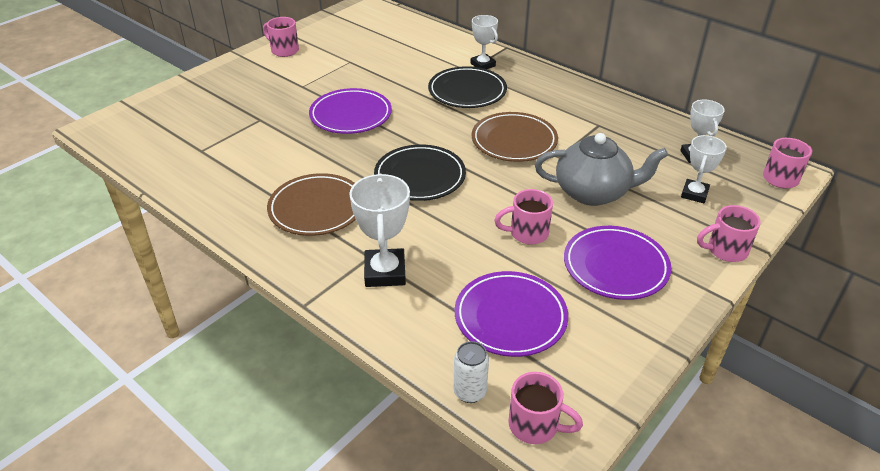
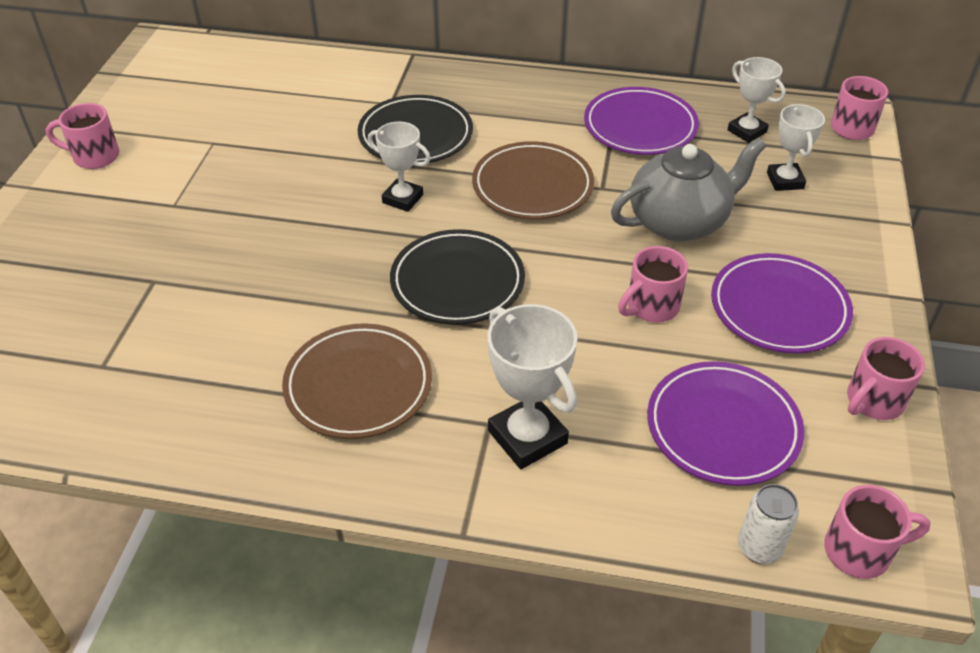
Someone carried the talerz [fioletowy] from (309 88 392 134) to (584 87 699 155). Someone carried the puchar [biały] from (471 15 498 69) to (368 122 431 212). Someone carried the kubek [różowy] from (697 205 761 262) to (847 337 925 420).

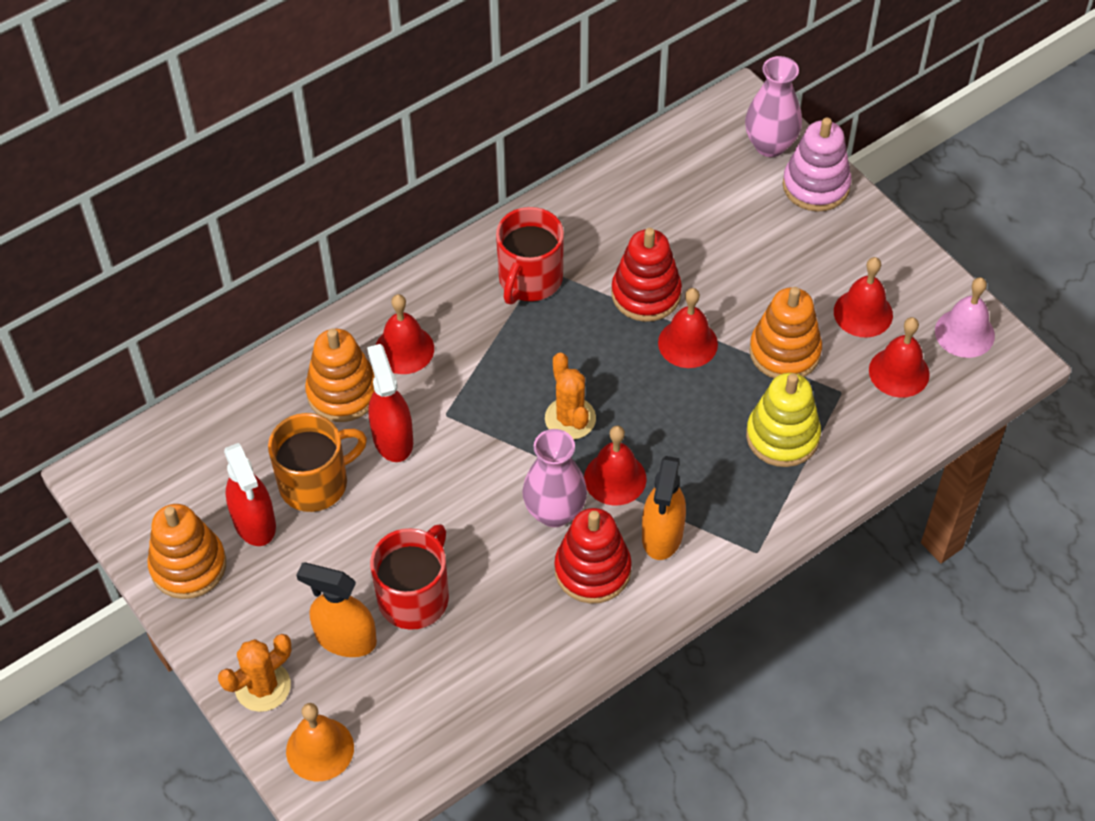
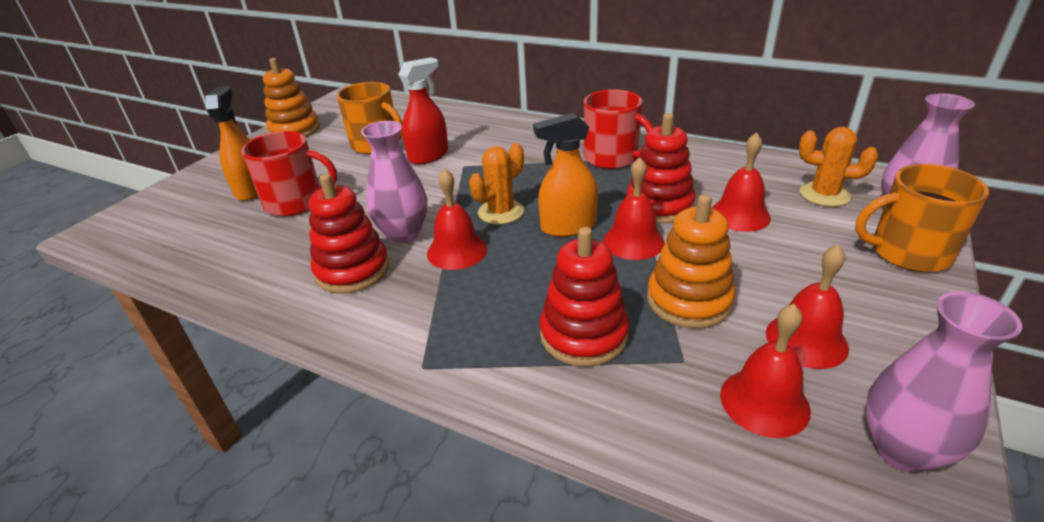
Someone took away the spryskiwacz [czerwony] at (224 443 276 546). Someone took away the dzwonek [pomarańczowy] at (286 703 354 781). Someone took away the zabawka nakładanka [pomarańczowy] at (305 328 375 422). Someone carried the kaktus [pomarańczowy] from (218 634 291 712) to (799 127 878 207). Someone carried the dzwonek [czerwony] from (376 294 434 374) to (712 132 771 232). Someone carried the spryskiwacz [pomarańczowy] from (642 456 686 560) to (533 112 598 237). Someone swapped the zabawka nakładanka [różowy] at (783 118 851 212) for the kubek [pomarańczowy] at (855 164 989 272). Someone swapped the dzwonek [różowy] at (935 277 995 358) for the wazon [różowy] at (865 291 1022 473). Someone repainted the zabawka nakładanka [żółty] at (746 373 821 467), which became the zabawka nakładanka [czerwony] at (540 227 629 367). Someone rotated the kubek [czerwony] at (496 207 564 305) by 135 degrees counterclockwise.

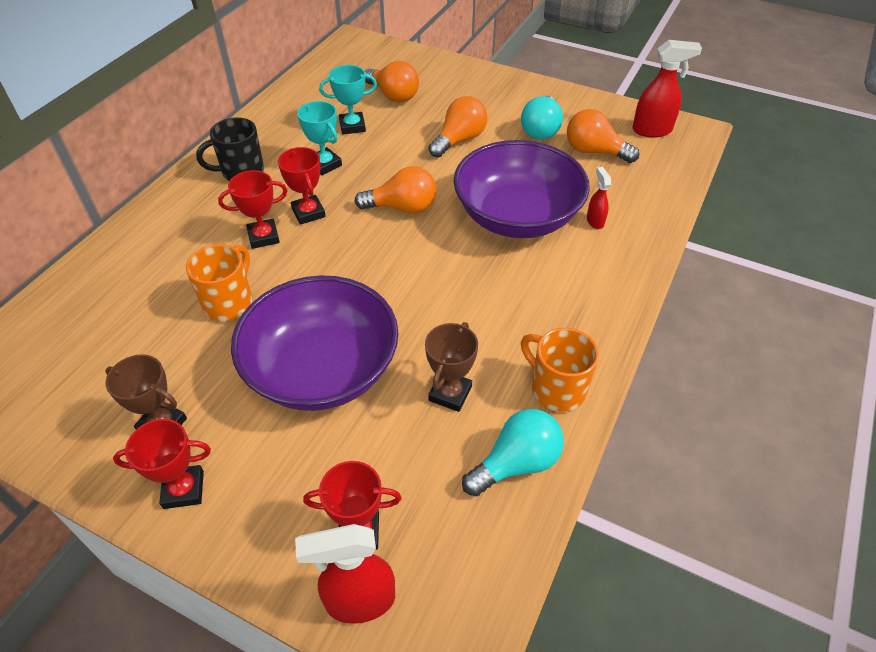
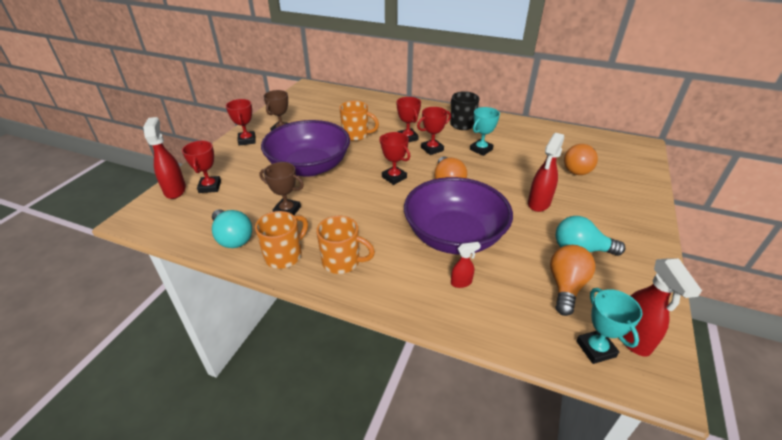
Someone put down the kubek [pomarańczowy] at (316 216 375 274). Someone put down the puchar [czerwony] at (379 132 410 185). Someone carried the puchar [turkusowy] from (319 65 377 134) to (576 288 643 364). Someone swapped the żarówka [pomarańczowy] at (429 96 487 158) for the spryskiwacz [czerwony] at (528 133 564 212).

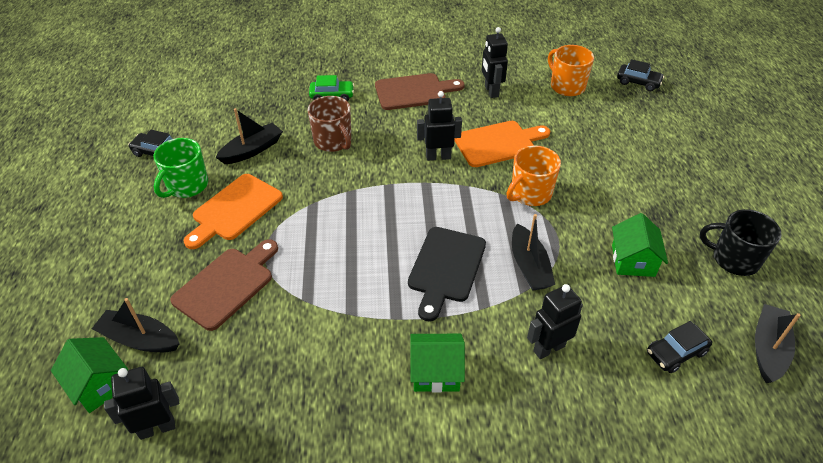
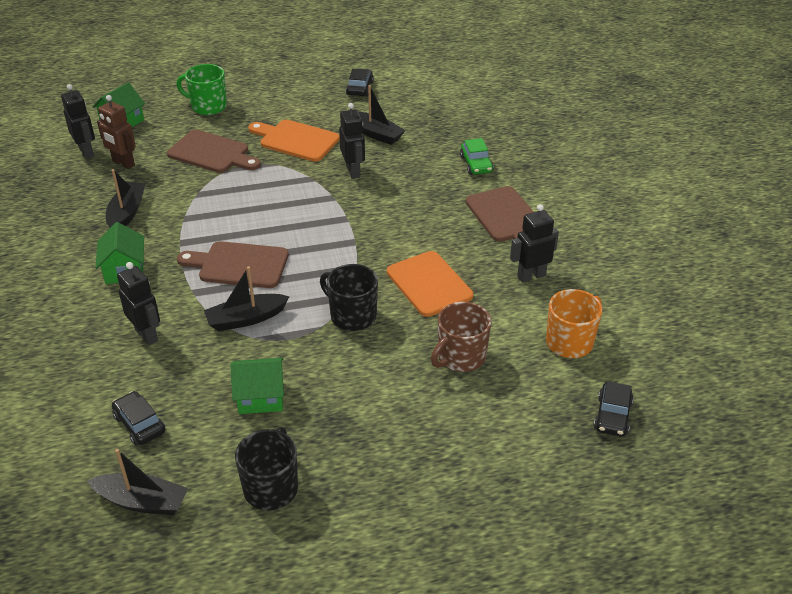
Someone put down the robot [brązowy] at (97 95 136 169). Someone carried the łódka [czarny] from (92 298 180 352) to (106 169 146 228). Someone carried the kubek [zielony] from (153 138 208 198) to (177 64 227 115). Someone carried the kubek [brązowy] from (308 96 351 152) to (431 302 491 372). Someone carried the robot [czarny] from (417 91 462 161) to (339 103 365 179). Someone repainted the deska do krojenia [czarny] at (408 227 486 322), which became the deska do krojenia [brązowy] at (177 241 289 288). Someone repainted the kubek [pomarańczowy] at (506 145 561 206), which became the kubek [czarny] at (320 264 378 331).

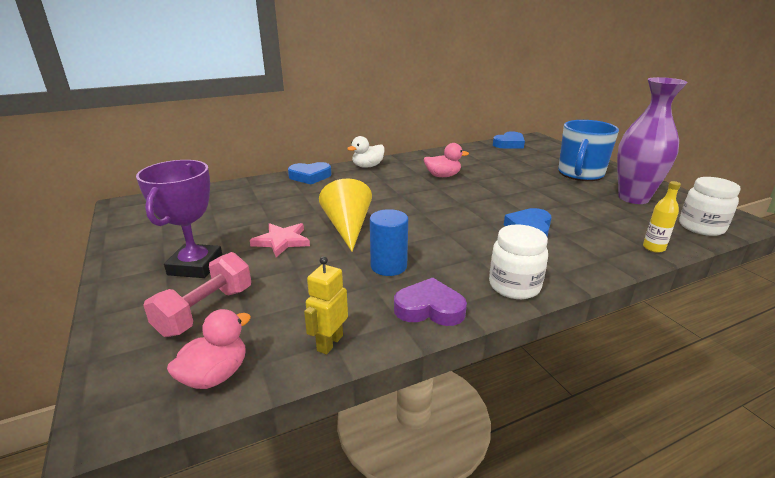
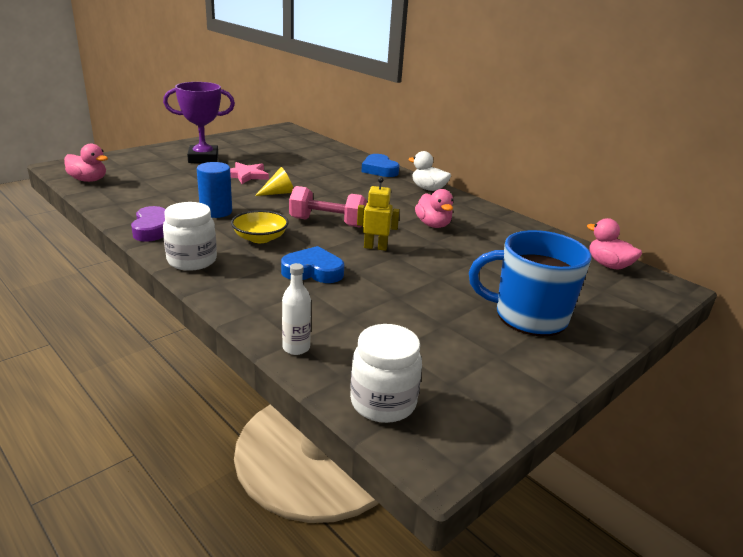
Someone took away the wazon [fioletowy] at (617 77 688 204). Someone put down the miska [żółty] at (231 210 289 243). Someone carried the hantel [różowy] from (143 252 251 337) to (289 186 367 227). Someone carried the robot [żółty] from (304 256 348 355) to (357 177 399 251). Someone swapped the serce [niebieski] at (493 131 525 148) for the kaczka [różowy] at (587 218 642 270). Someone repainted the butelka [żółty] at (643 181 681 253), which became the butelka [biały] at (282 263 311 355). Someone scaled the stożek [żółty] at (319 178 372 251) by 0.58.

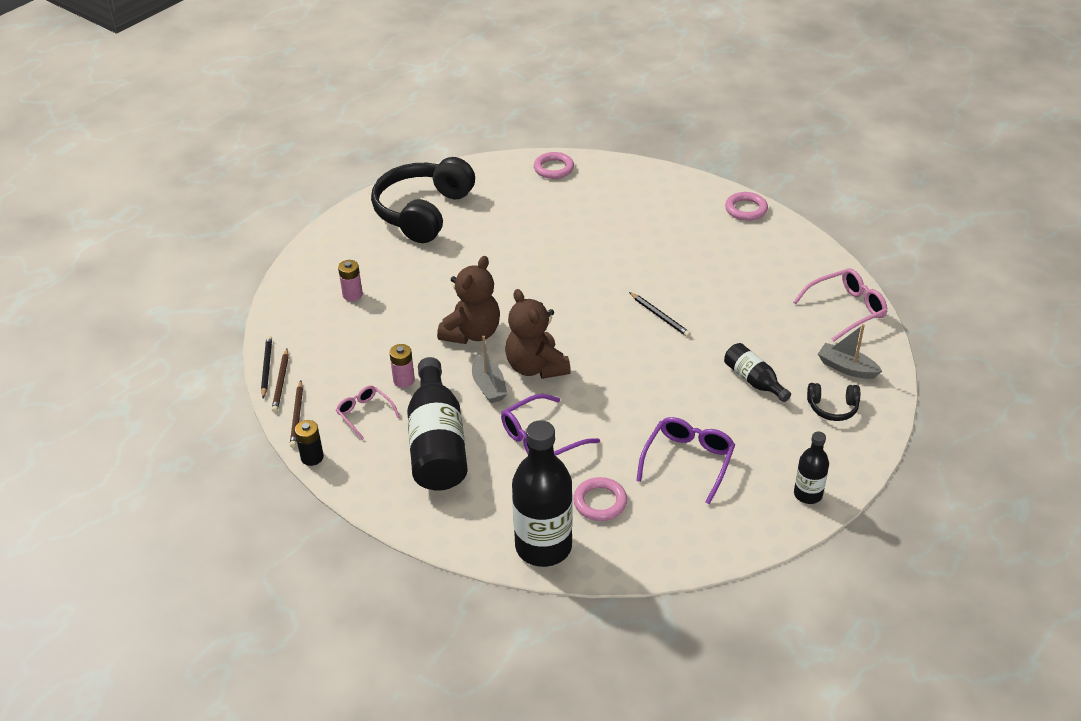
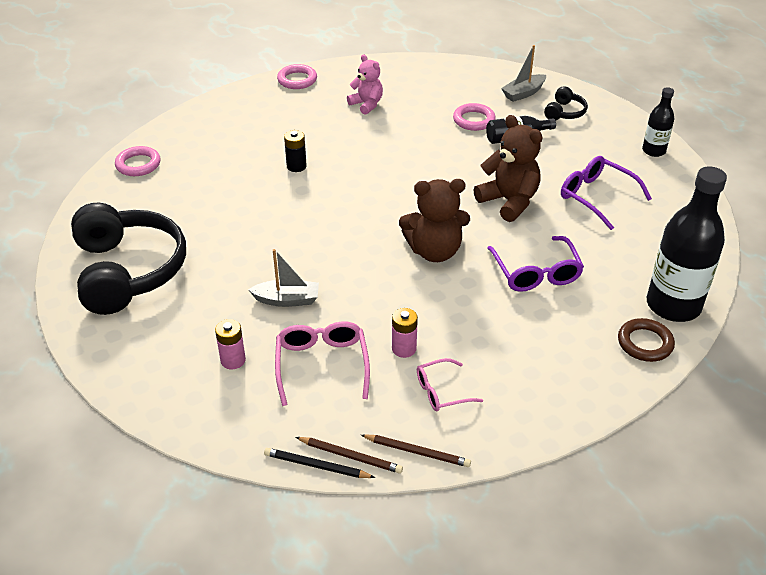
Someone took away the butelka [czarny] at (407 357 468 491). Someone took away the ołówek [czarny] at (629 292 691 337). Someone put down the miś [różowy] at (347 55 383 115). Someone put down the pierścień [brązowy] at (618 318 675 362). Someone carried the bateria [czarny] from (295 420 324 466) to (284 130 307 172). Someone carried the miś [brązowy] from (437 256 500 344) to (473 115 542 222). Someone carried the łódka [szary] from (472 336 507 403) to (248 249 319 307). Someone carried the pierścień [różowy] from (573 477 627 521) to (453 103 496 131). Someone carried the okulary [różowy] from (793 268 887 342) to (275 321 370 406). Someone rotated the słuchawki [czarny] at (371 157 475 243) by 150 degrees counterclockwise.

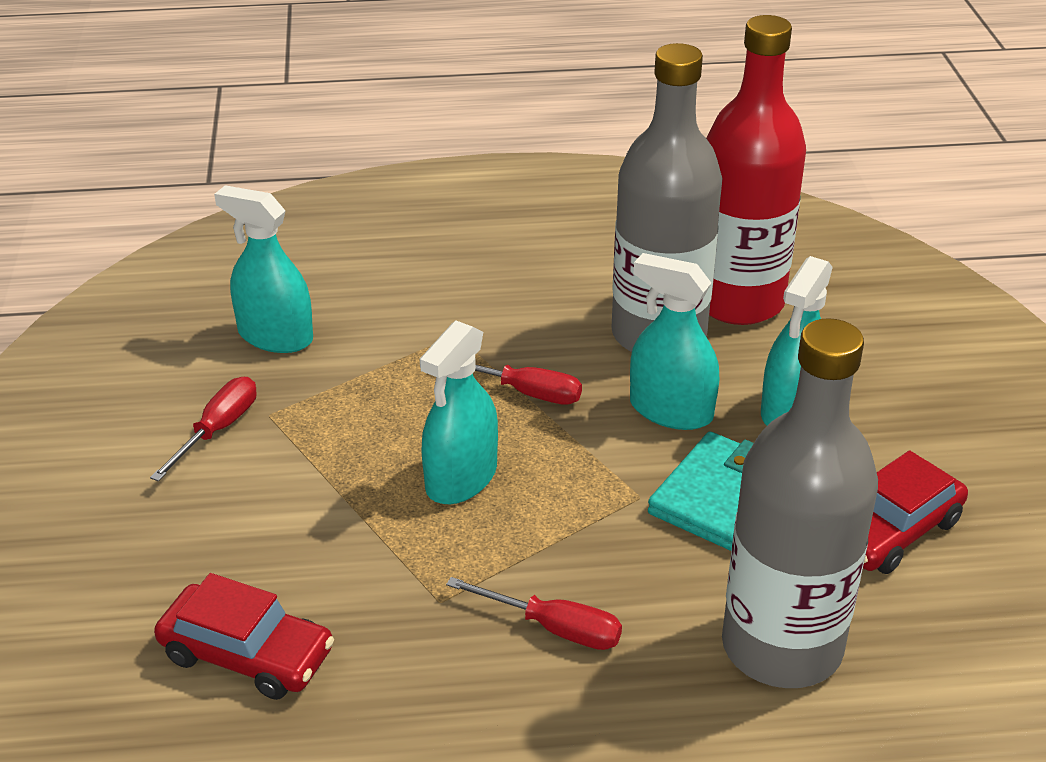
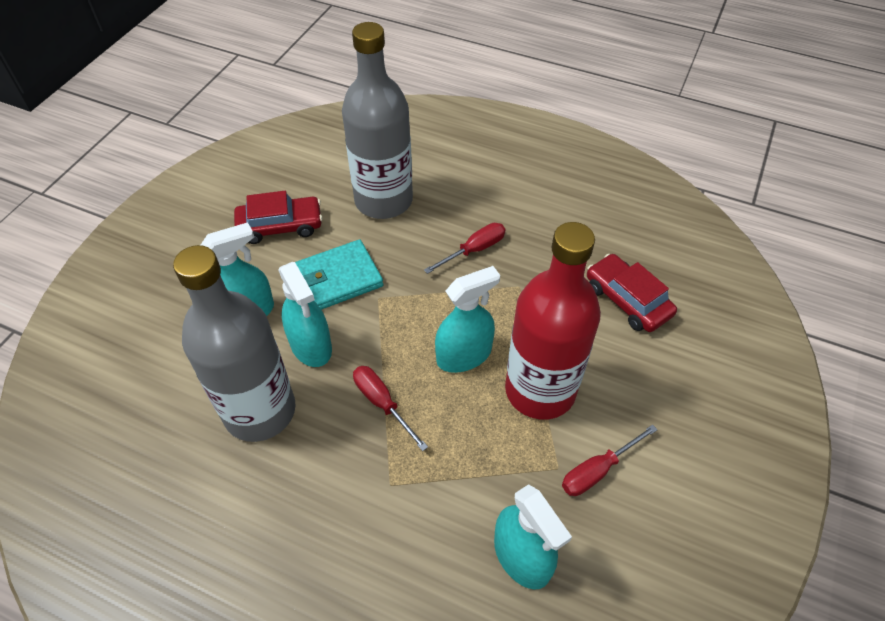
Someone carried the butelka [czerwony] from (706 15 806 325) to (505 222 601 420). Someone rotated the śrubokręt [czerwony] at (446 577 622 650) by 90 degrees clockwise.

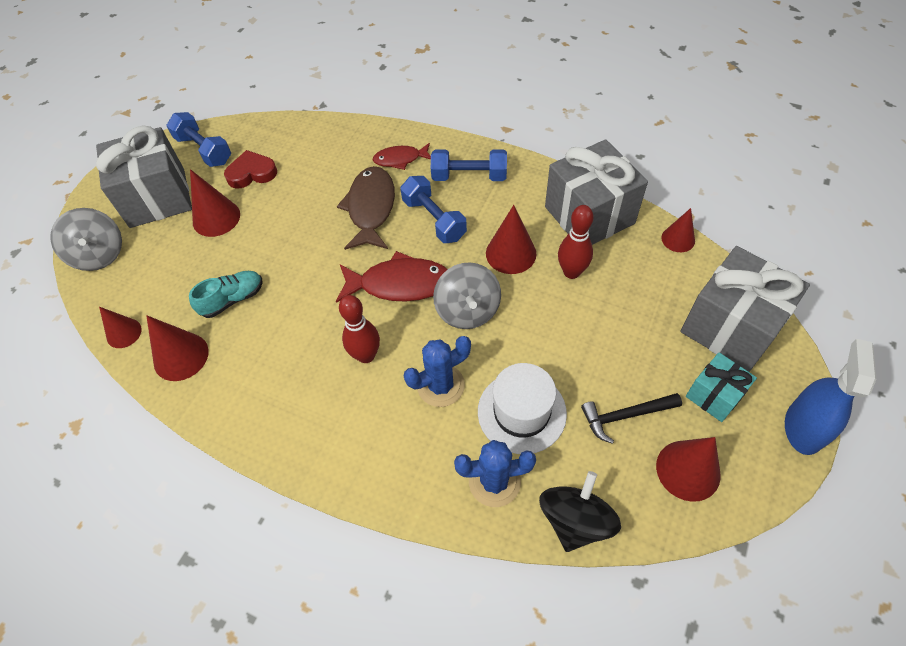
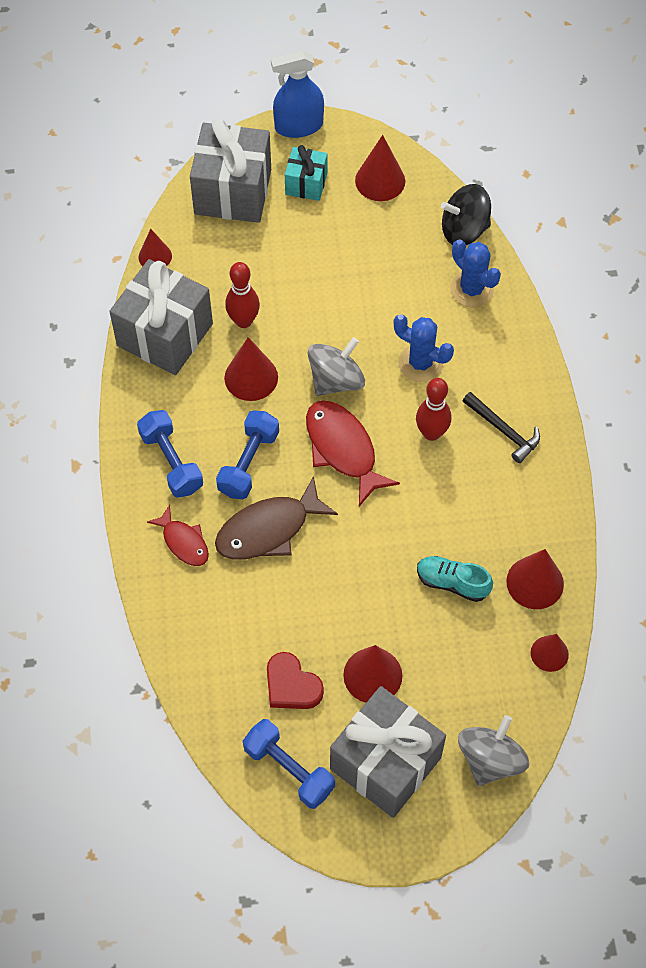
Someone took away the kapelusz [biały] at (478 363 567 454). Someone carried the młotek [czarny] from (581 393 682 444) to (463 392 540 463). Someone rotated the hantel [niebieski] at (166 112 231 167) by 60 degrees counterclockwise.

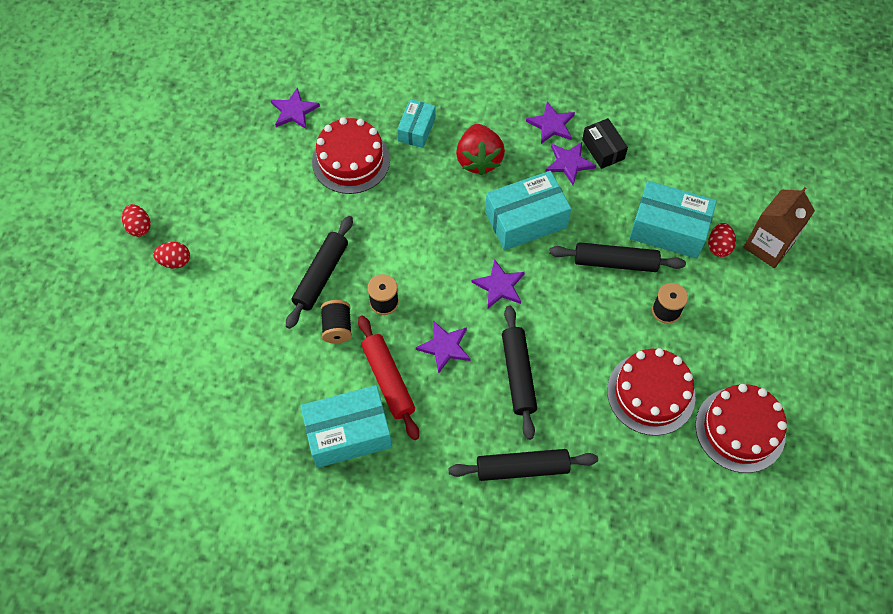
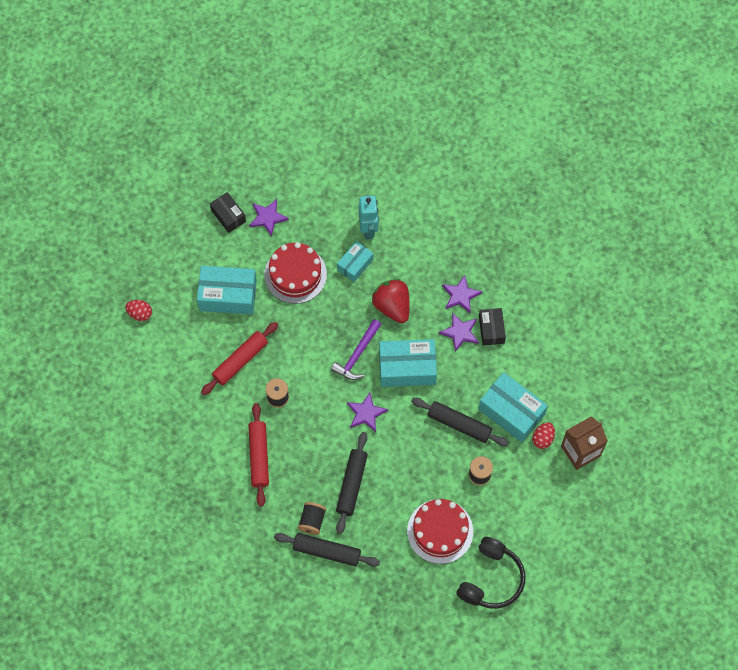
Someone took away the jajko [czerwony] at (122 204 151 237). Someone took away the gwiazda [fioletowy] at (416 321 470 374). Someone put down the pudełko [czarny] at (210 192 246 233). Someone put down the młotek [fioletowy] at (331 319 382 380). Someone put down the robot [turkusowy] at (359 195 379 239). Someone carried the pudełko [turkusowy] from (300 385 392 468) to (197 266 257 315). Someone carried the szpulka [czarny] from (321 300 352 343) to (298 502 326 535). Someone swapped the tort [czerwony] at (695 384 787 473) for the słuchawki [czarny] at (456 537 526 609). Someone repainted the wałek do ciasta [czarny] at (286 216 353 329), which became the wałek do ciasta [czerwony] at (201 322 278 395). Someone rotated the truskawka [czerwony] at (456 124 505 176) by 135 degrees clockwise.

